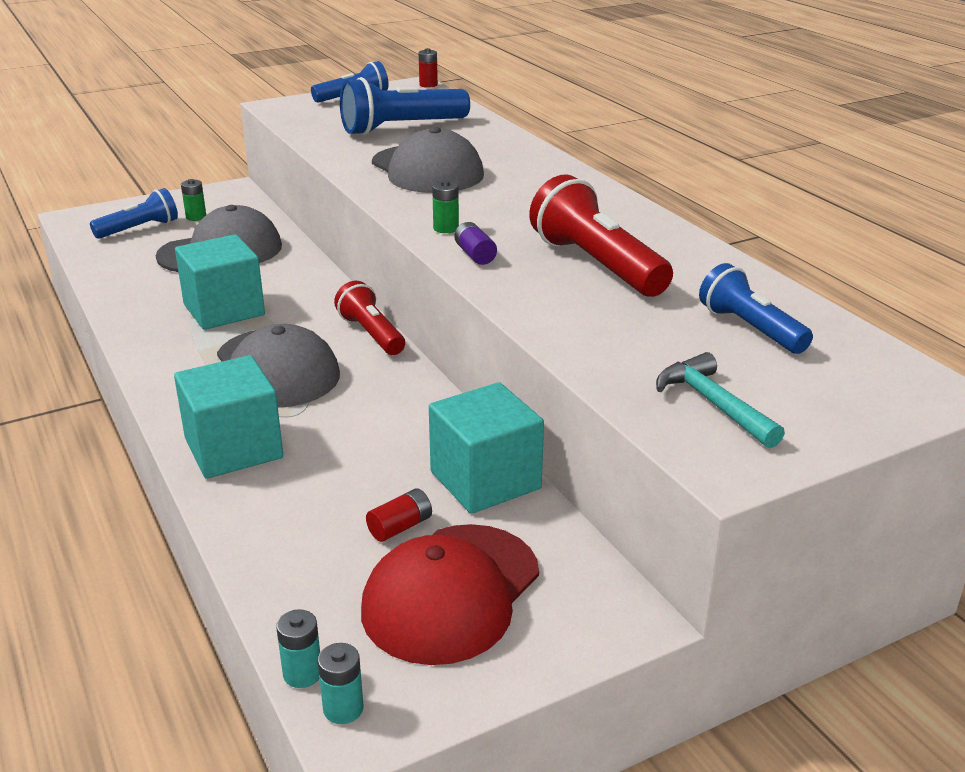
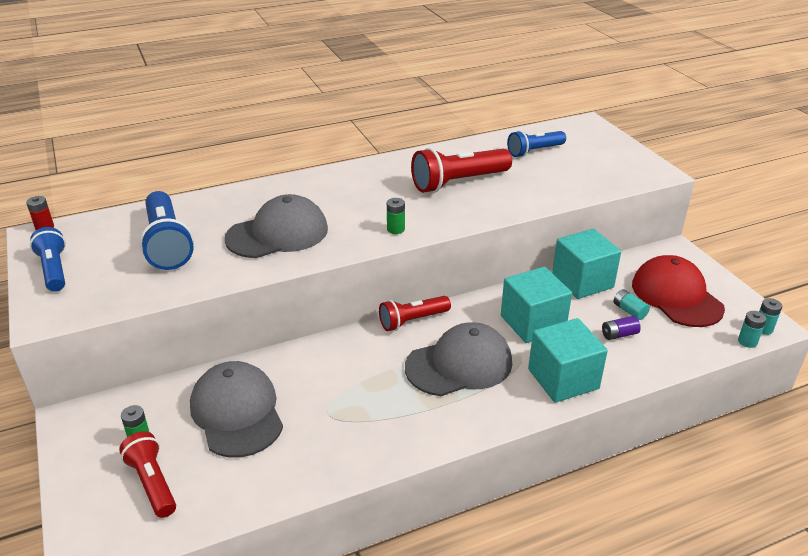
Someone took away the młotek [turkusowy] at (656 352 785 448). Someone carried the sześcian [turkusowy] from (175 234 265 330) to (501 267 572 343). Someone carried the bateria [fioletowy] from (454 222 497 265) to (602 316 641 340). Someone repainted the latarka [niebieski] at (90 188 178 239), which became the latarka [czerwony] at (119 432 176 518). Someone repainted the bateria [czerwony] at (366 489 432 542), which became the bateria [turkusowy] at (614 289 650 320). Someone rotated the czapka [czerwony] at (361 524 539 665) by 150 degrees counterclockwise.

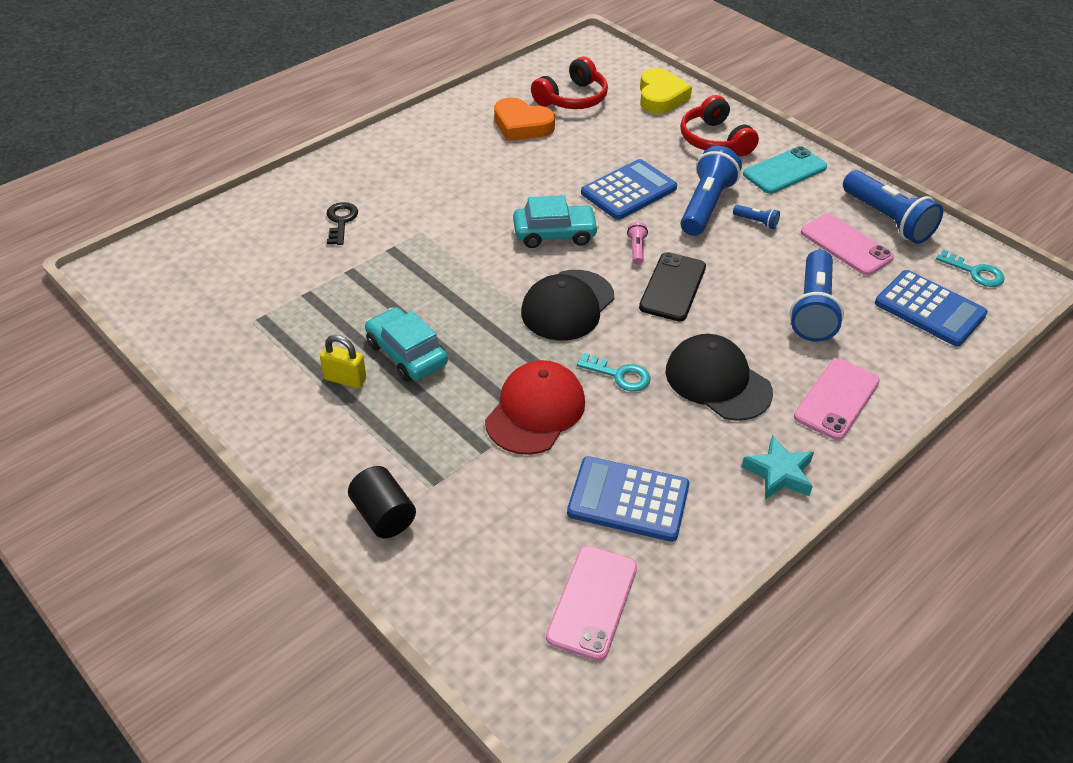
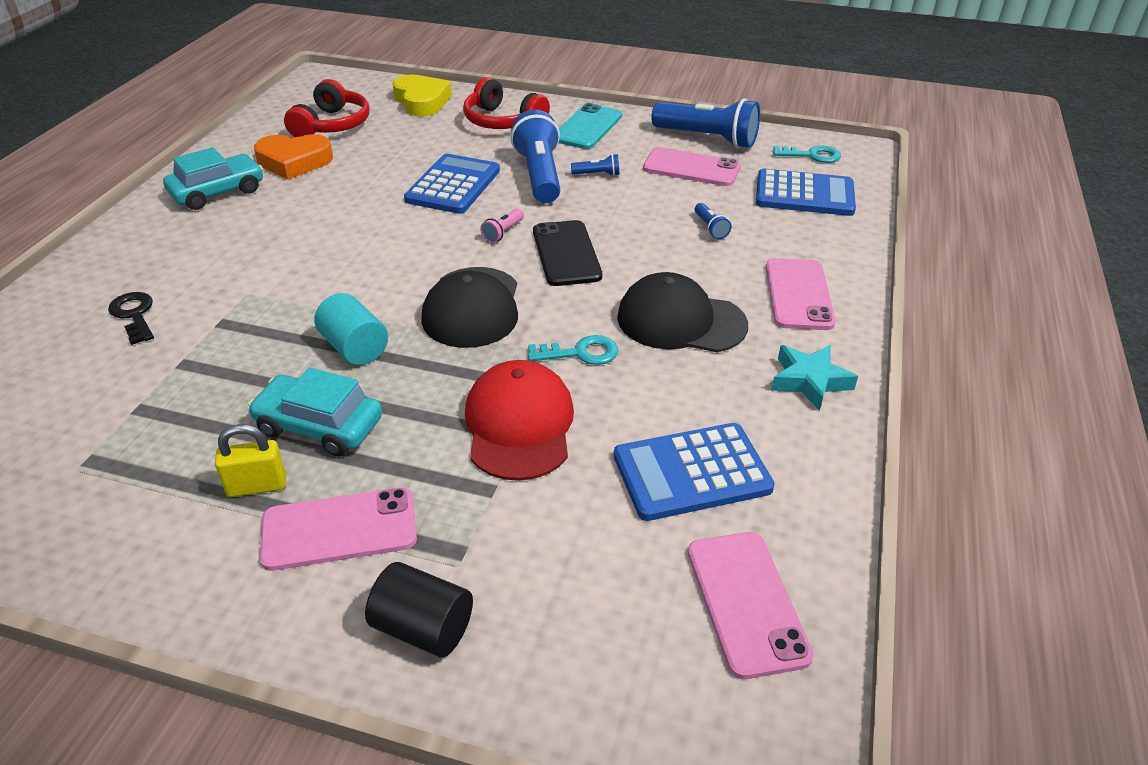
Someone put down the telefon [różowy] at (260 488 417 571). Someone put down the walec [turkusowy] at (314 293 388 365). Someone carried the samochód [turkusowy] from (513 195 599 248) to (163 147 263 210). Someone rotated the latarka [różowy] at (627 222 648 265) by 120 degrees counterclockwise. Someone scaled the latarka [niebieski] at (790 250 844 342) by 0.43.

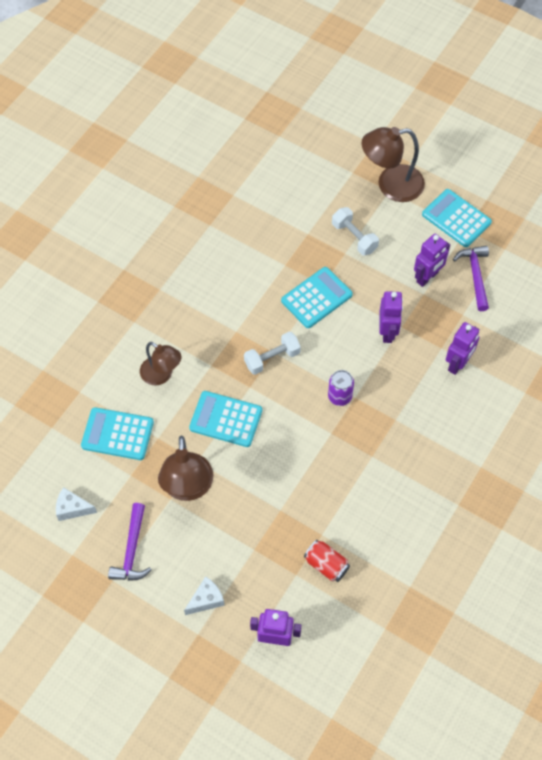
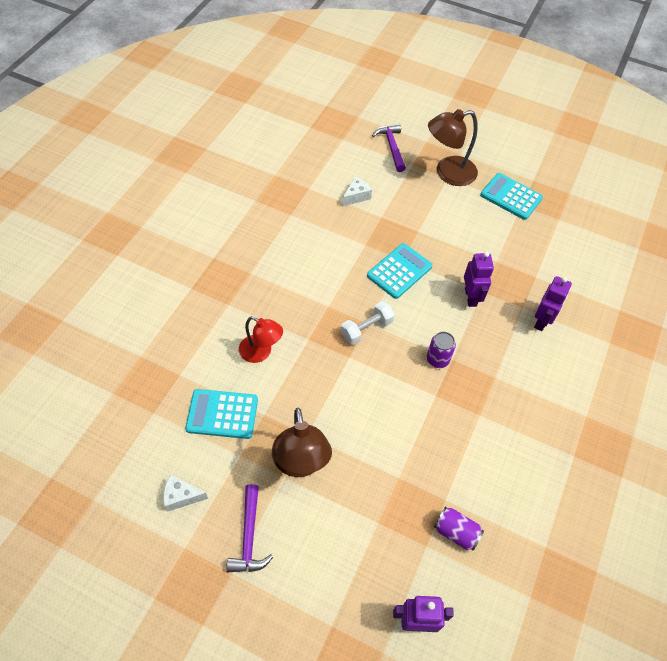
Someone took away the kalkulator [turkusowy] at (189 391 262 447). Someone took away the hantel [biały] at (332 207 379 256). Someone took away the robot [fioletowy] at (414 234 450 287). Someone carried the ser [biały] from (184 576 225 615) to (342 177 372 207). Someone carried the młotek [fioletowy] from (453 246 489 311) to (372 124 406 172). Someone repainted the lampka [brązowy] at (140 342 181 385), which became the lampka [czerwony] at (239 316 283 363). Someone repainted the puszka [czerwony] at (304 540 350 582), which became the puszka [fioletowy] at (434 507 484 551).

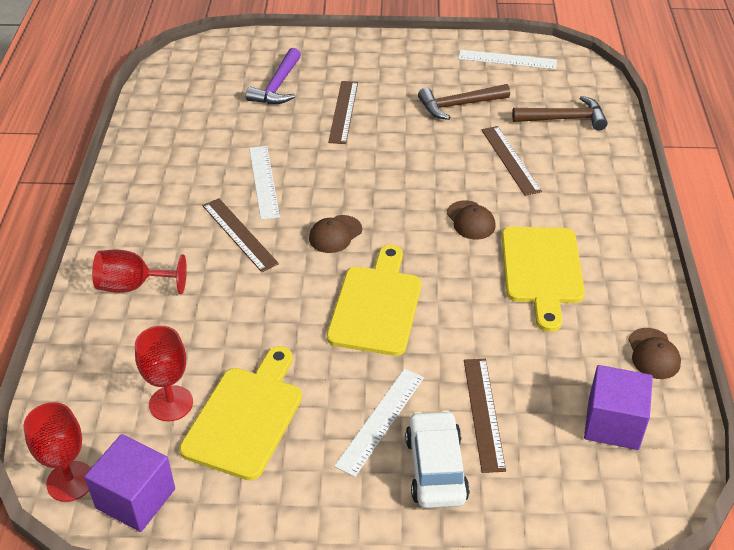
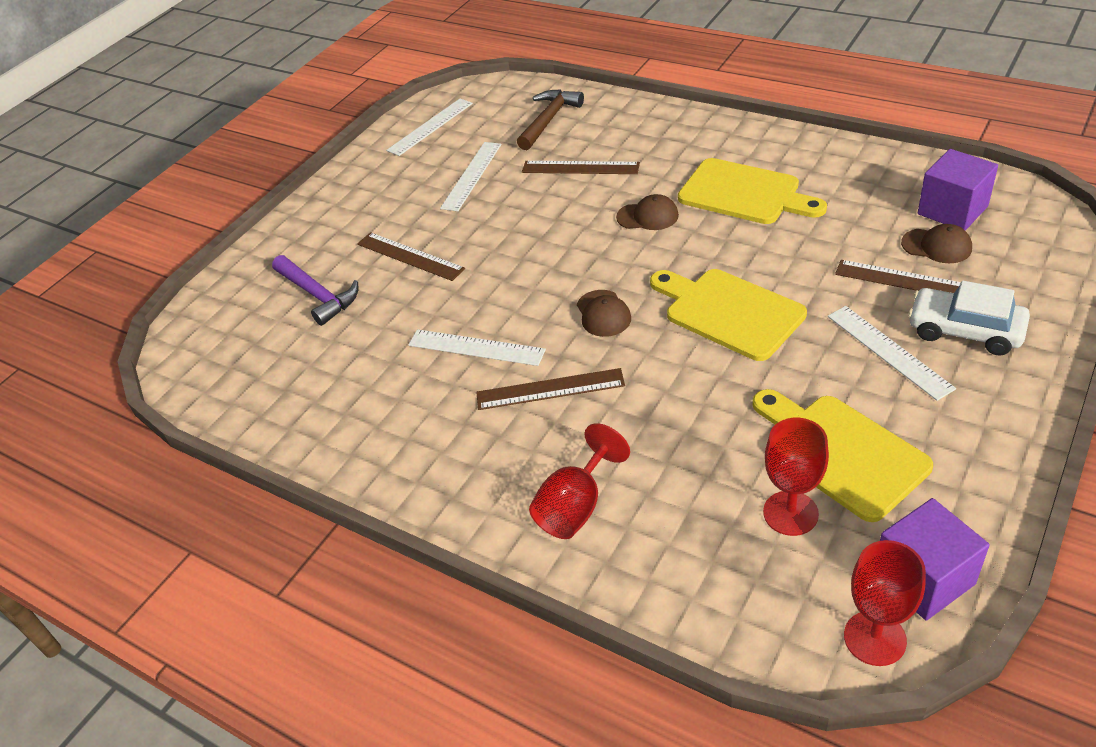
Someone carried the czapka [brązowy] from (628 328 681 379) to (901 224 972 263). Someone swapped the młotek [brązowy] at (418 84 510 120) for the linijka [biały] at (440 142 502 211).

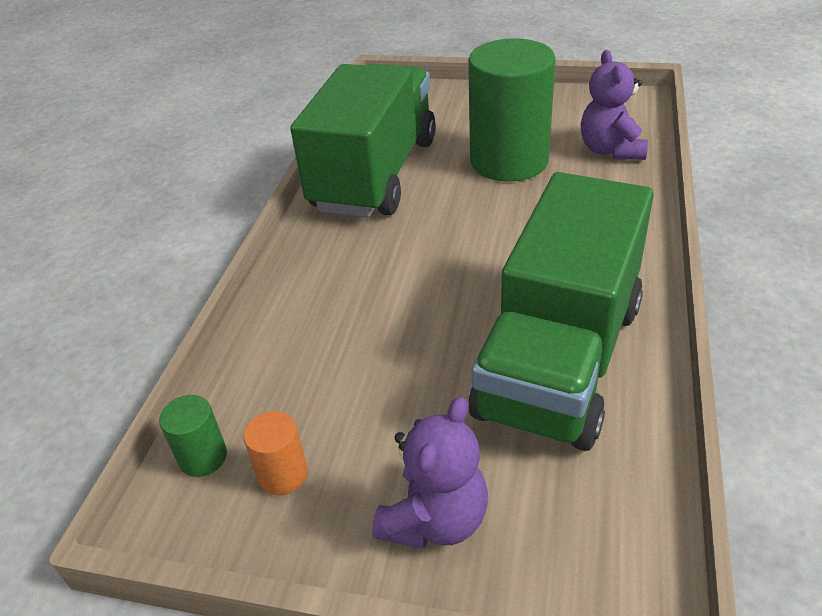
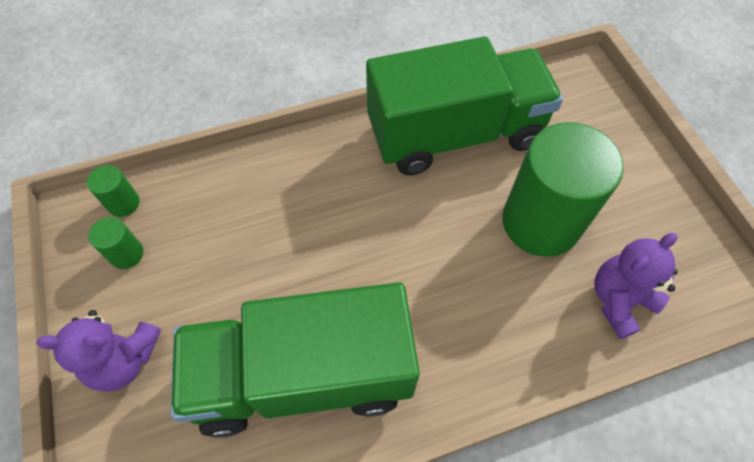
Someone repainted the walec [pomarańczowy] at (243 411 308 495), which became the walec [zielony] at (88 217 144 269).

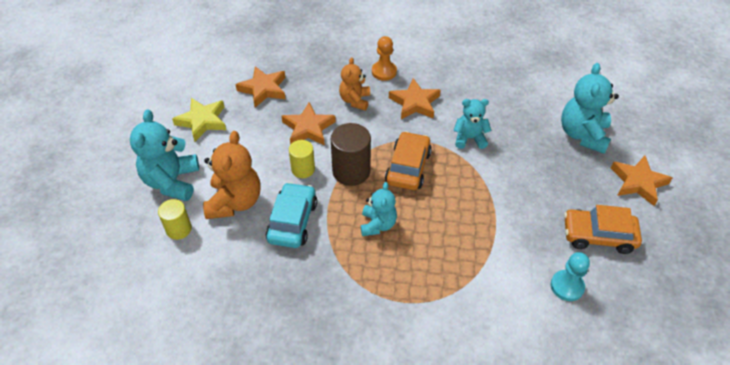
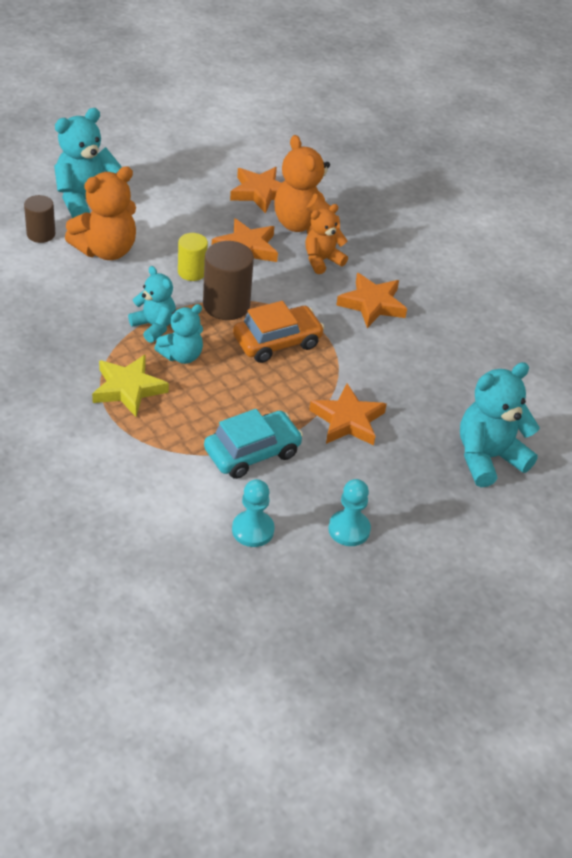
Someone took away the pionek [pomarańczowy] at (372 36 397 81). Someone put down the miś [pomarańczowy] at (274 135 340 234). Someone carried the gwiazda [żółty] from (172 98 226 142) to (92 355 169 417). Someone carried the samochód [turkusowy] from (266 182 317 248) to (204 409 303 479). Someone carried the miś [turkusowy] from (453 99 492 149) to (128 266 176 343). Someone carried the gwiazda [pomarańczowy] from (611 156 672 206) to (309 383 387 445). Someone swapped the samochód [pomarańczowy] at (564 205 642 254) for the pionek [turkusowy] at (328 479 371 546). Someone repainted the walec [żółty] at (158 199 192 240), which became the walec [brązowy] at (24 195 55 243).

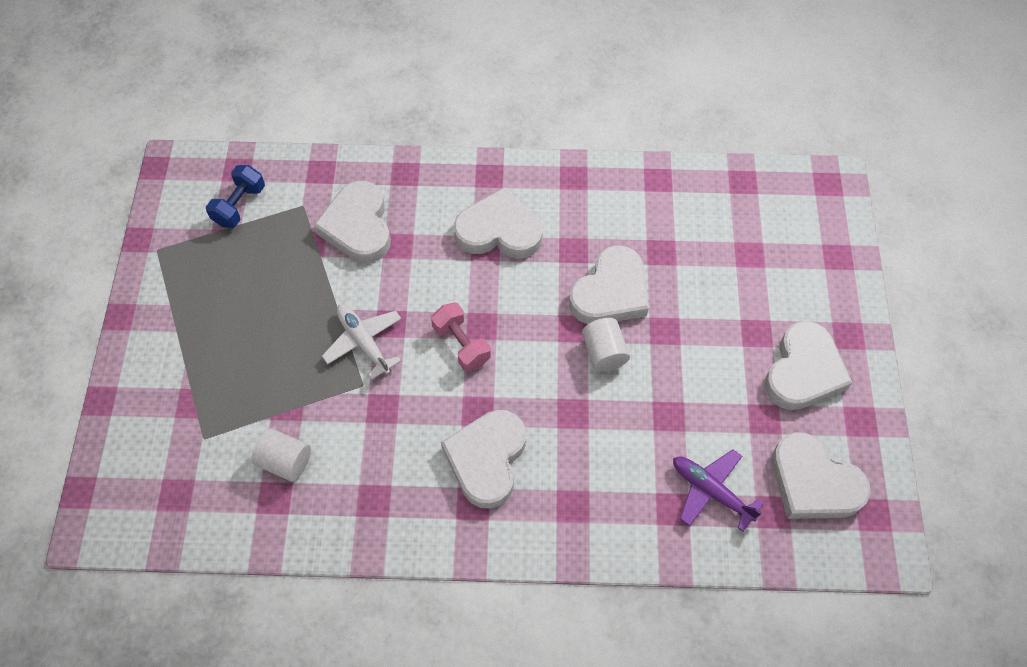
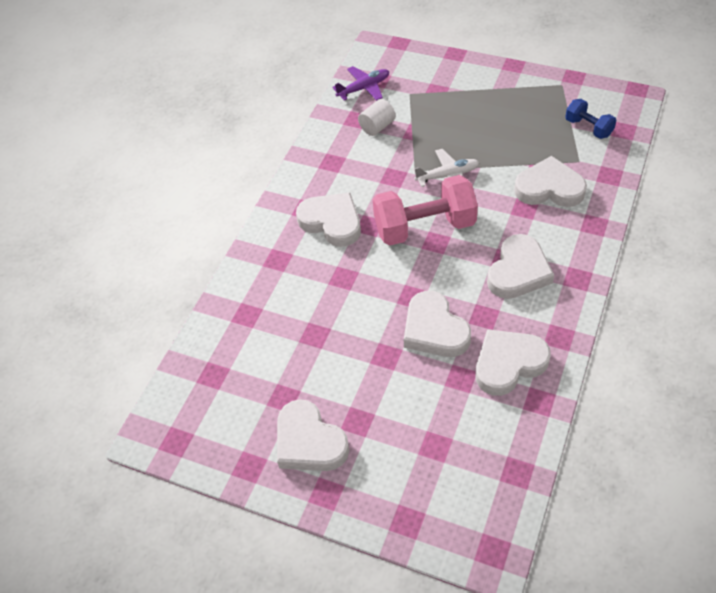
Someone took away the walec [biały] at (582 318 630 372). Someone carried the samolot [fioletowy] from (673 450 764 532) to (332 66 389 101). Someone carried the serce [biały] from (772 432 870 519) to (476 329 551 396). Someone scaled the hantel [różowy] at (431 302 491 372) by 1.91.

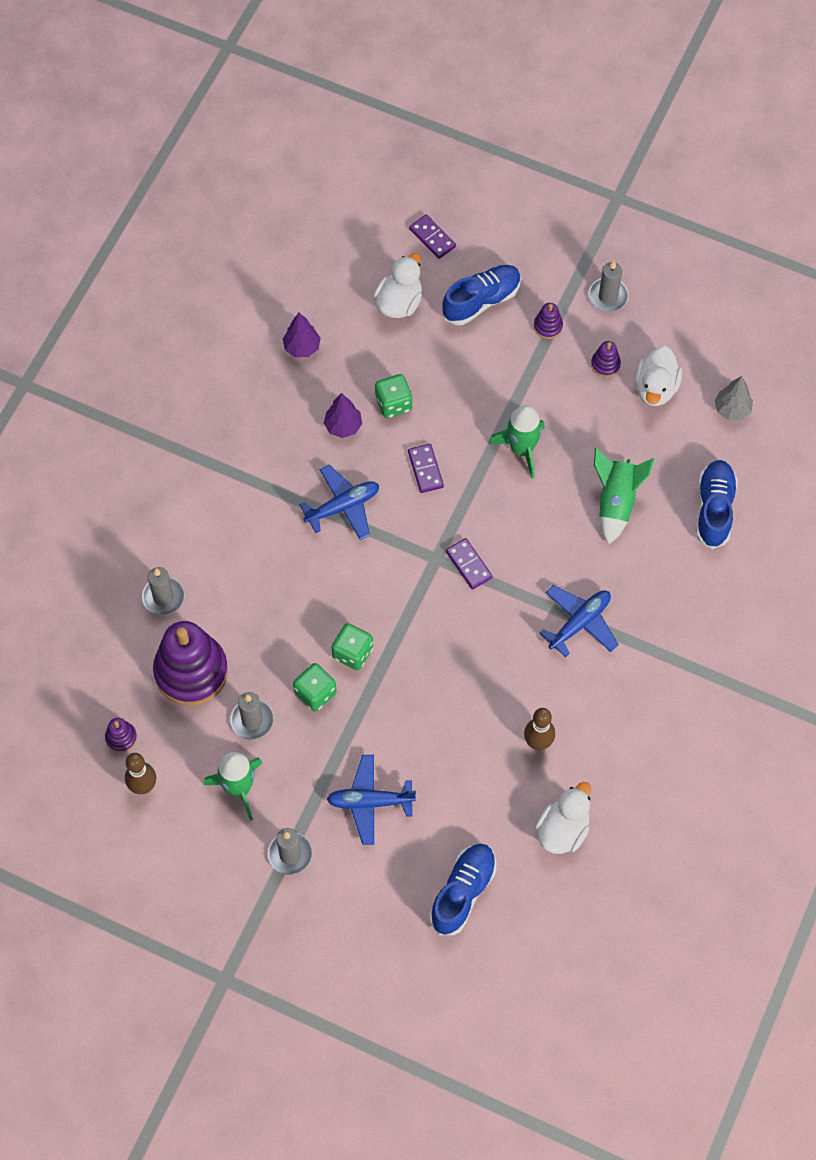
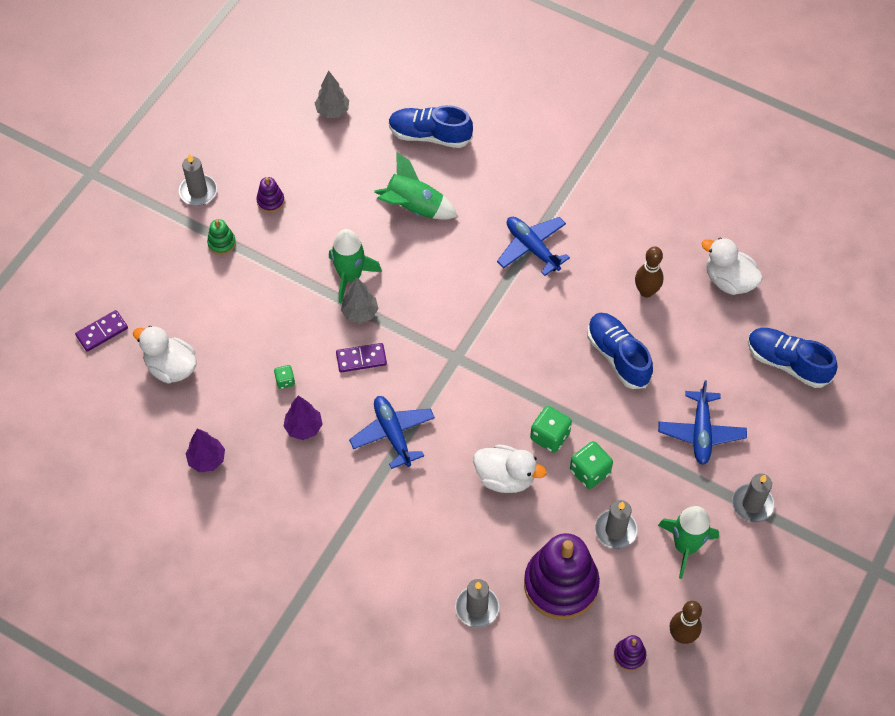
Someone took away the kostka domina [fioletowy] at (446 538 493 589). Someone put down the drzewko [szary] at (341 277 379 323). Someone carried the but [niebieski] from (442 265 521 325) to (587 313 653 389). Someone carried the kaczka [biały] from (635 346 682 406) to (473 445 547 493). Someone repainted the zabawka nakładanka [fioletowy] at (534 303 563 339), which became the zabawka nakładanka [zielony] at (207 219 236 255). Someone scaled the kostka do gry [zielony] at (375 374 413 418) by 0.56.

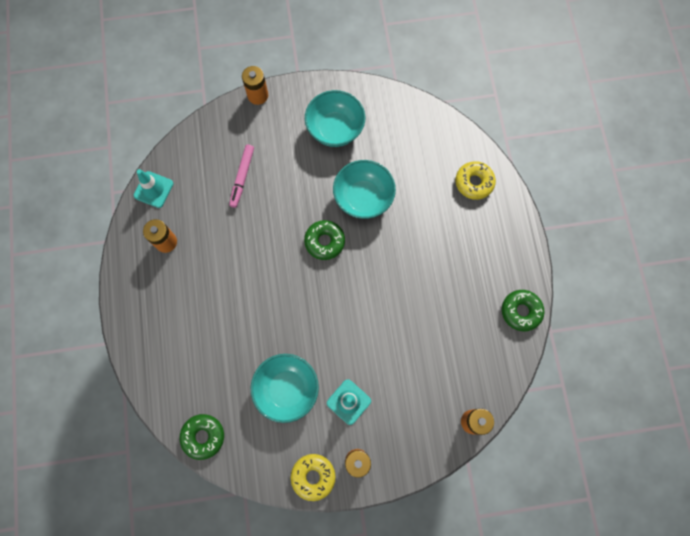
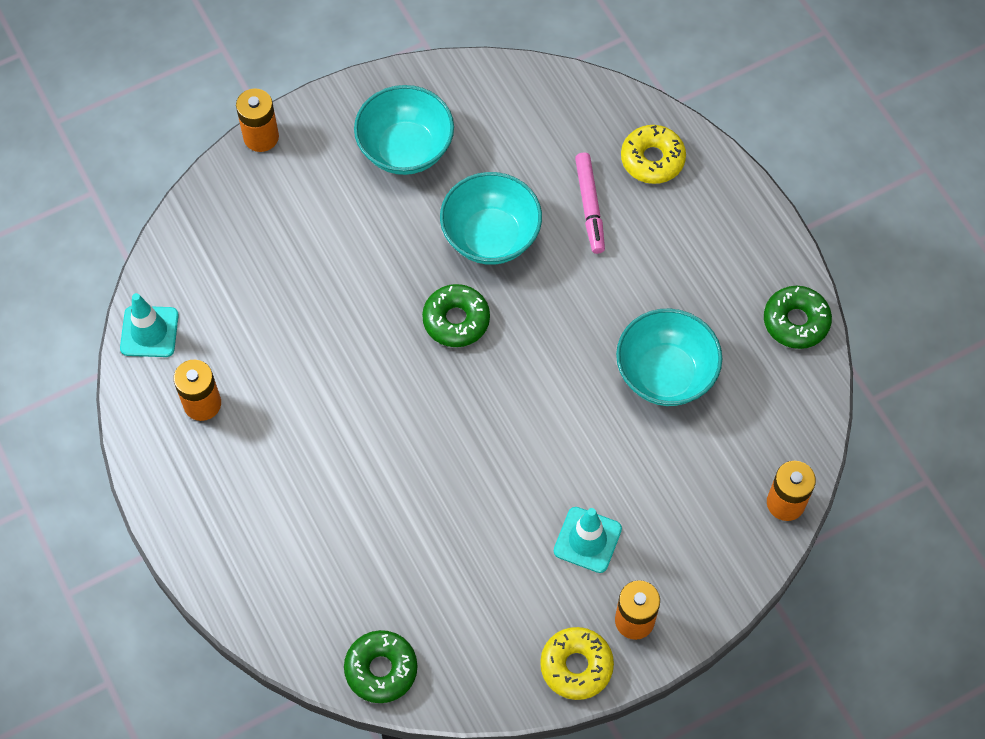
Someone carried the flamaster [różowy] from (229 144 254 208) to (575 153 605 254). Someone carried the miska [turkusowy] from (251 354 319 423) to (616 308 722 406).

